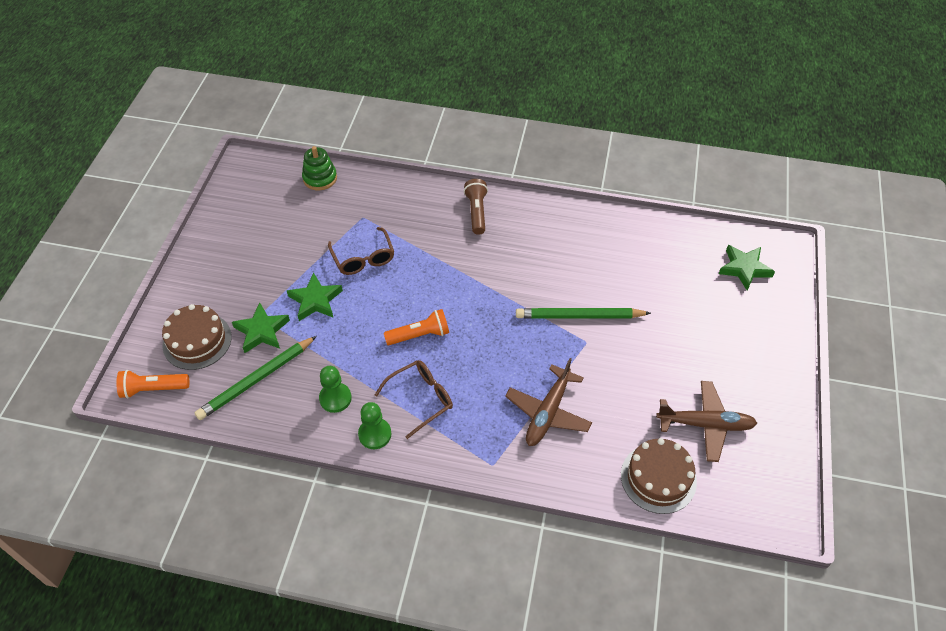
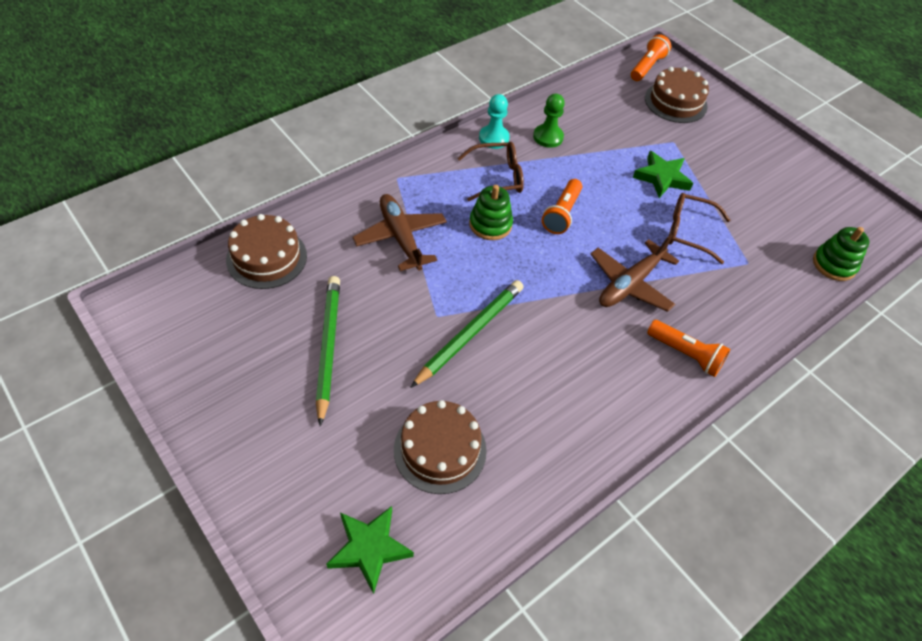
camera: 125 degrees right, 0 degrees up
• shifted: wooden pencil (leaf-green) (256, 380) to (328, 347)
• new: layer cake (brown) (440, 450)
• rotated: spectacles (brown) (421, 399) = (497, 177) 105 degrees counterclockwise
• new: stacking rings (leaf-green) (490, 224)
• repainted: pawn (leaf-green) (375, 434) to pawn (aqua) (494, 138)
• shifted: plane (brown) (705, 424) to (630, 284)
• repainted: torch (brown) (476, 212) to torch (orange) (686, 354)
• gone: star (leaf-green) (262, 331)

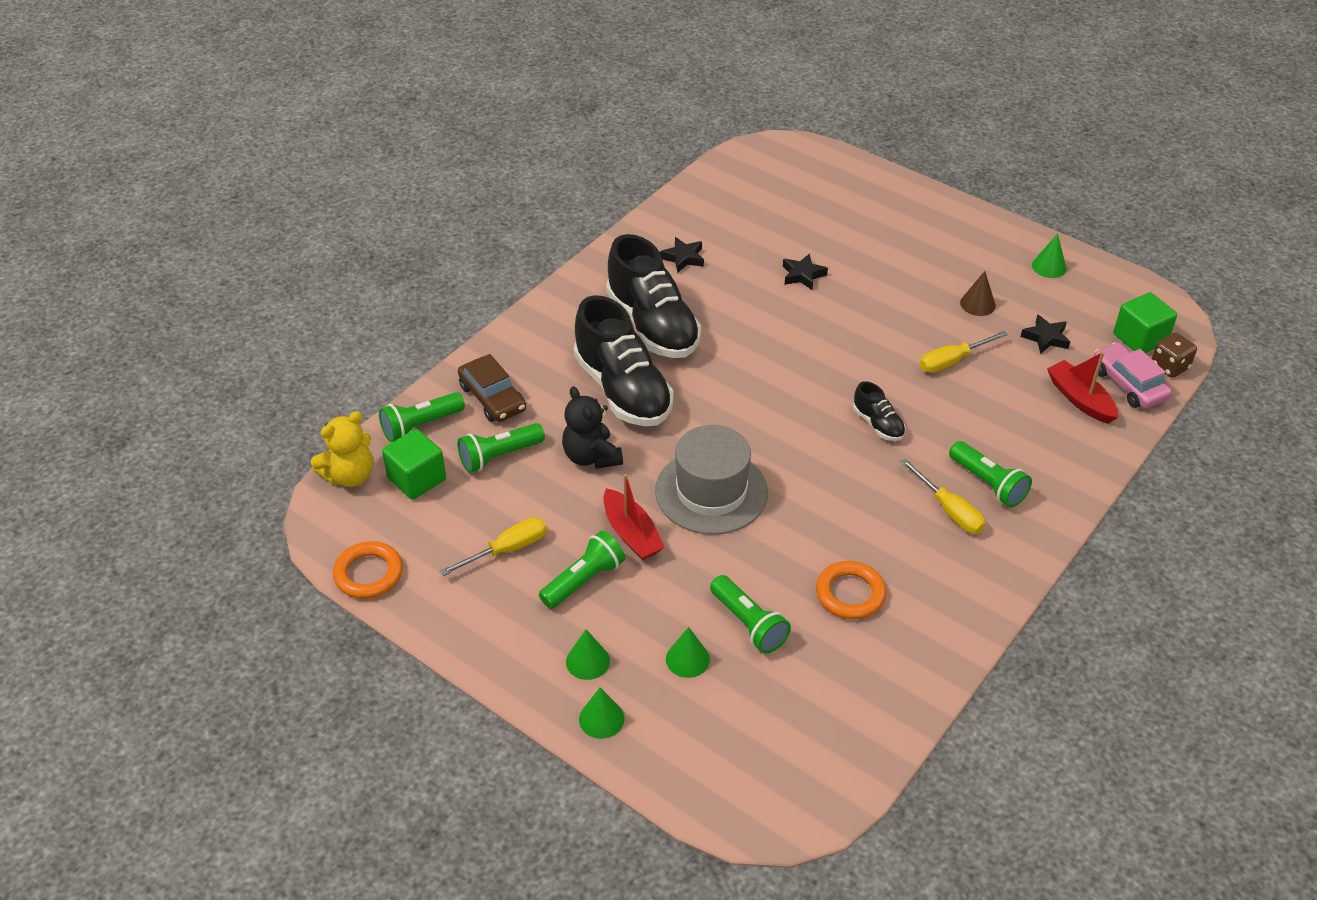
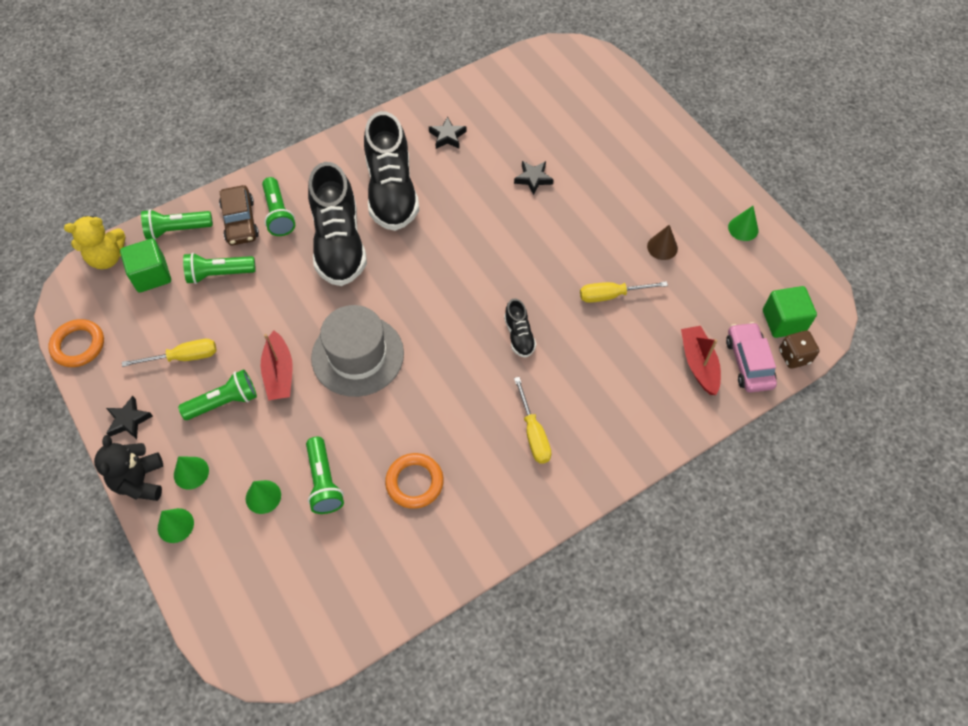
camera: 20 degrees right, 15 degrees up
• shifted: teddy bear (ebony) (591, 457) to (140, 481)
• shifted: star (ebony) (1046, 338) to (129, 420)
• shifted: torch (leaf-green) (988, 483) to (278, 214)

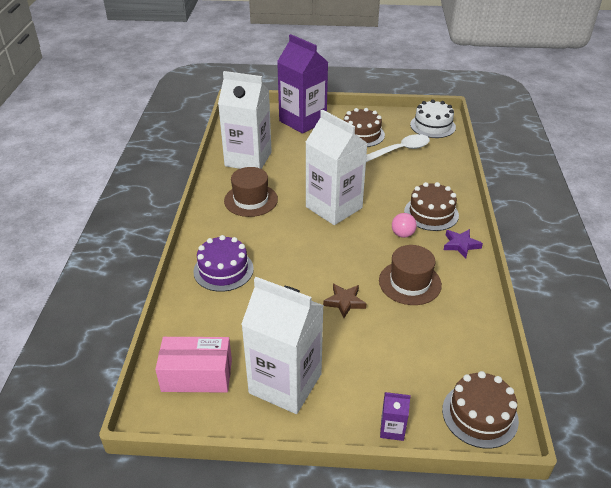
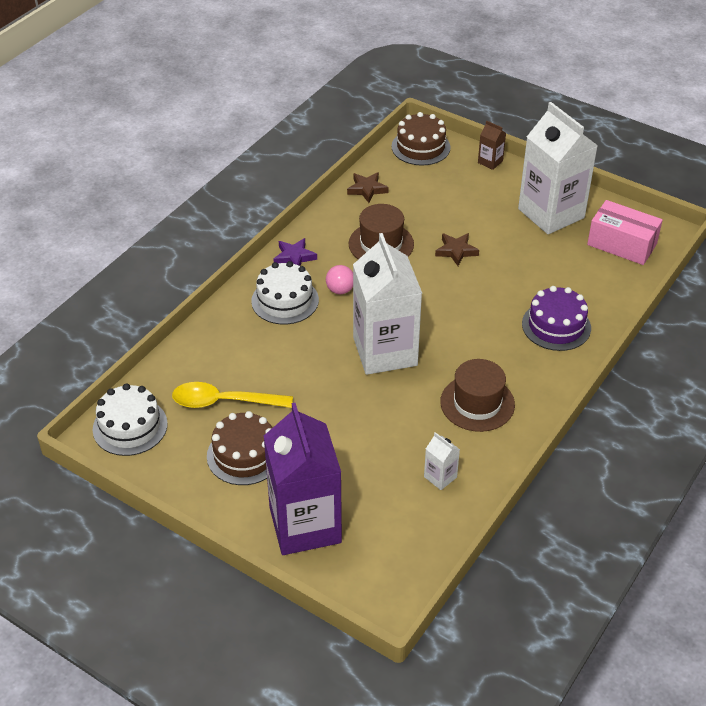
camera: 150 degrees left, 5 degrees up
• repainted: tablespoon (white) (399, 150) to tablespoon (bright yellow) (224, 402)
• repainted: layer cake (brown) (431, 213) to layer cake (white) (285, 300)
• new: star (brown) (367, 189)
• scaled: carton (white) (248, 159) = (440, 477) x0.40
• repainted: carton (purple) (392, 429) to carton (brown) (490, 162)

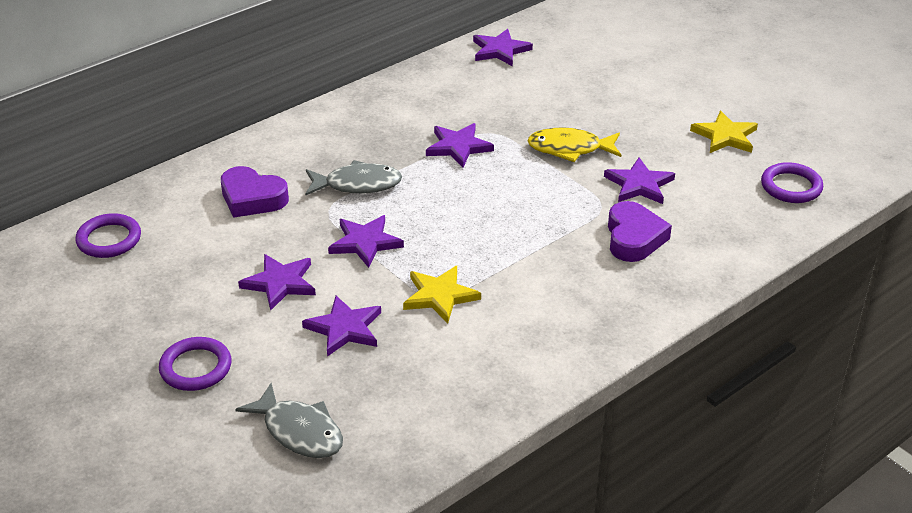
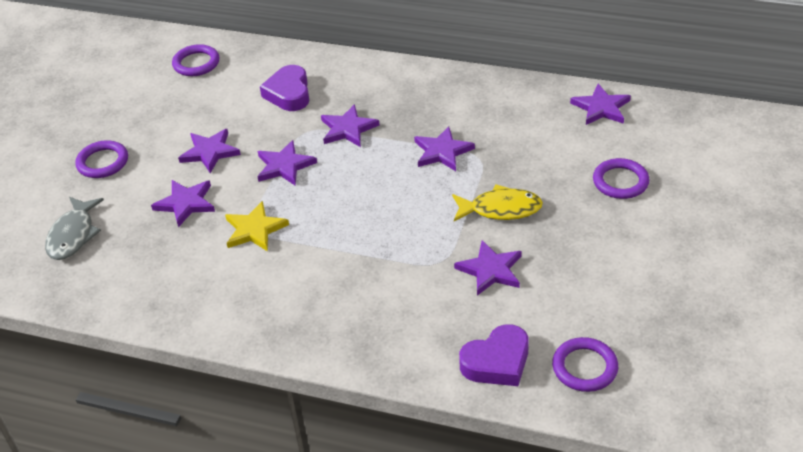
camera: 60 degrees right, 5 degrees up
• swapped: fish figure (grey) (358, 184) to star (purple) (348, 129)
• rotated: fish figure (bright yellow) (569, 149) = (501, 209) 120 degrees clockwise
• shifted: heart shape (purple) (634, 238) to (497, 362)
• new: torus (purple) (620, 182)
• gone: star (bright yellow) (725, 136)

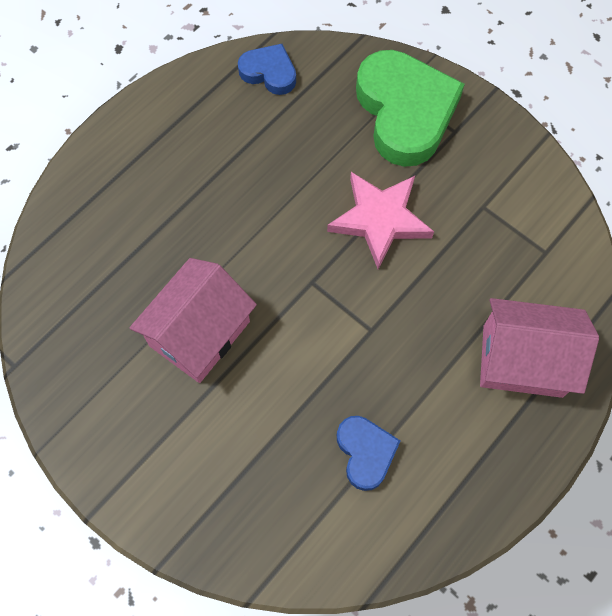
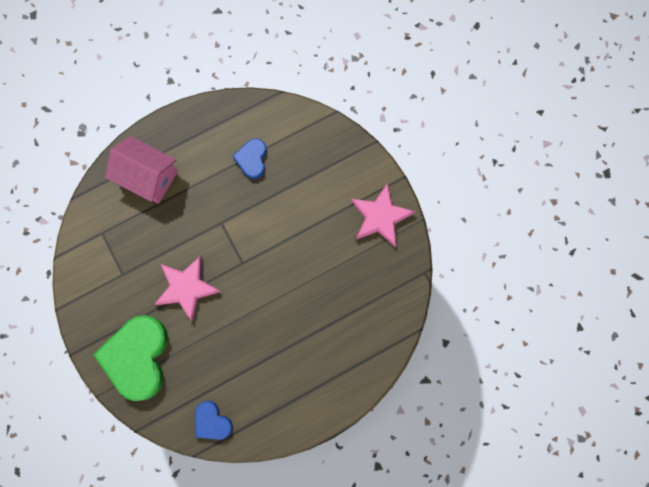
camera: 160 degrees left, 10 degrees up
• new: star (pink) (380, 217)
• gone: house (pink) (199, 333)

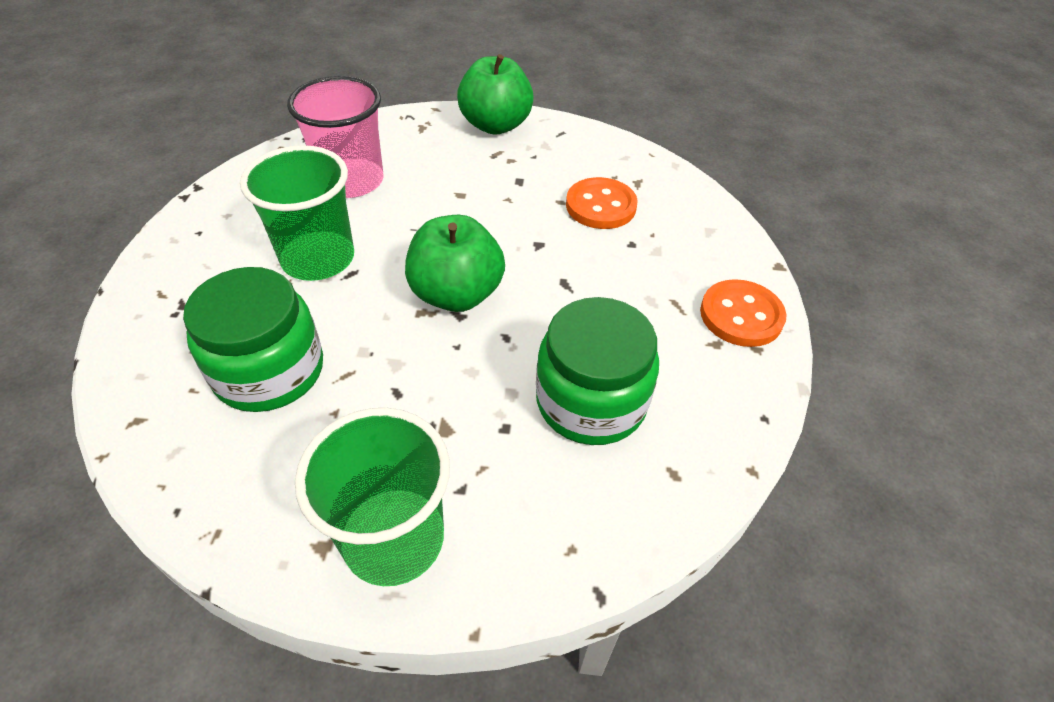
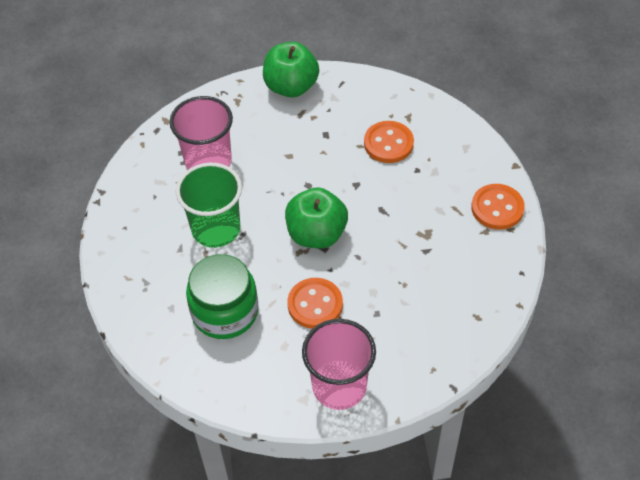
camera: 10 degrees left, 5 degrees up
• new: sewing button (orange) (315, 304)
• repainted: beaker (leaf-green) (394, 539) to beaker (pink) (339, 386)
• gone: preserve jar (leaf-green) (591, 401)

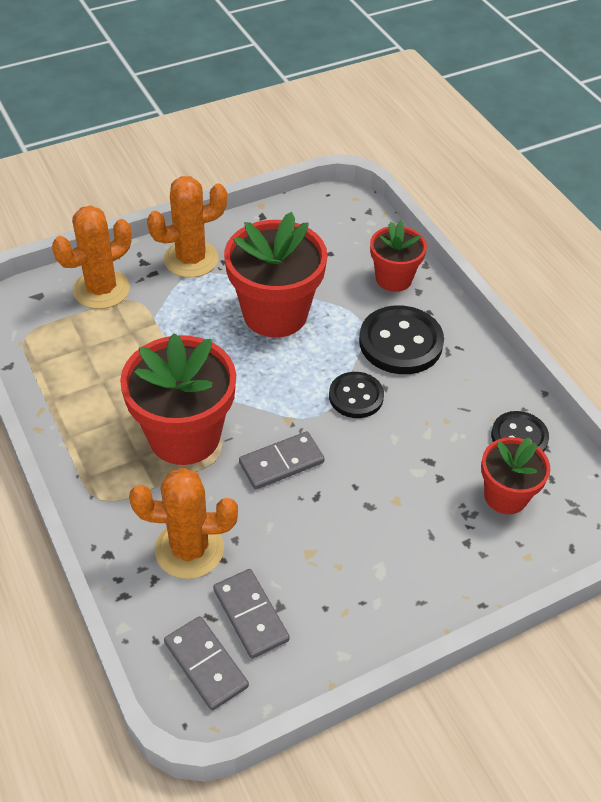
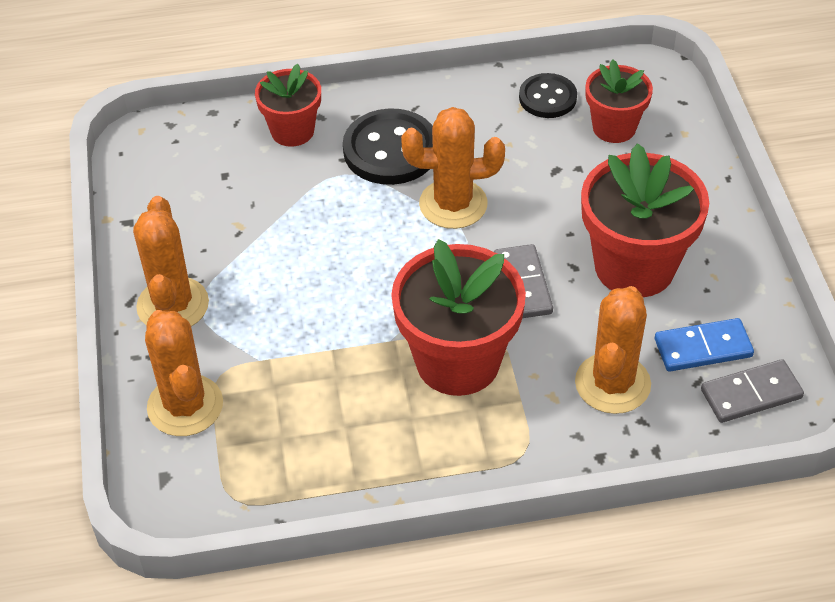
camera: 70 degrees left, 0 degrees up
• swapped: sewing button (ebony) (356, 396) to cactus (orange) (453, 204)
• shifted: flower pot (crimson) (275, 314) to (634, 266)
• repainted: domino piece (grey) (250, 615) to domino piece (royal blue) (703, 348)

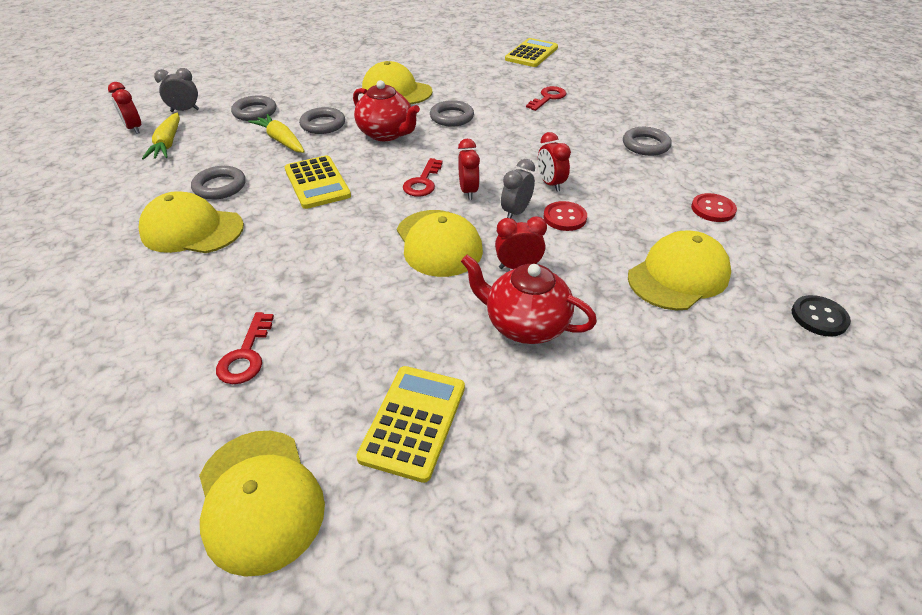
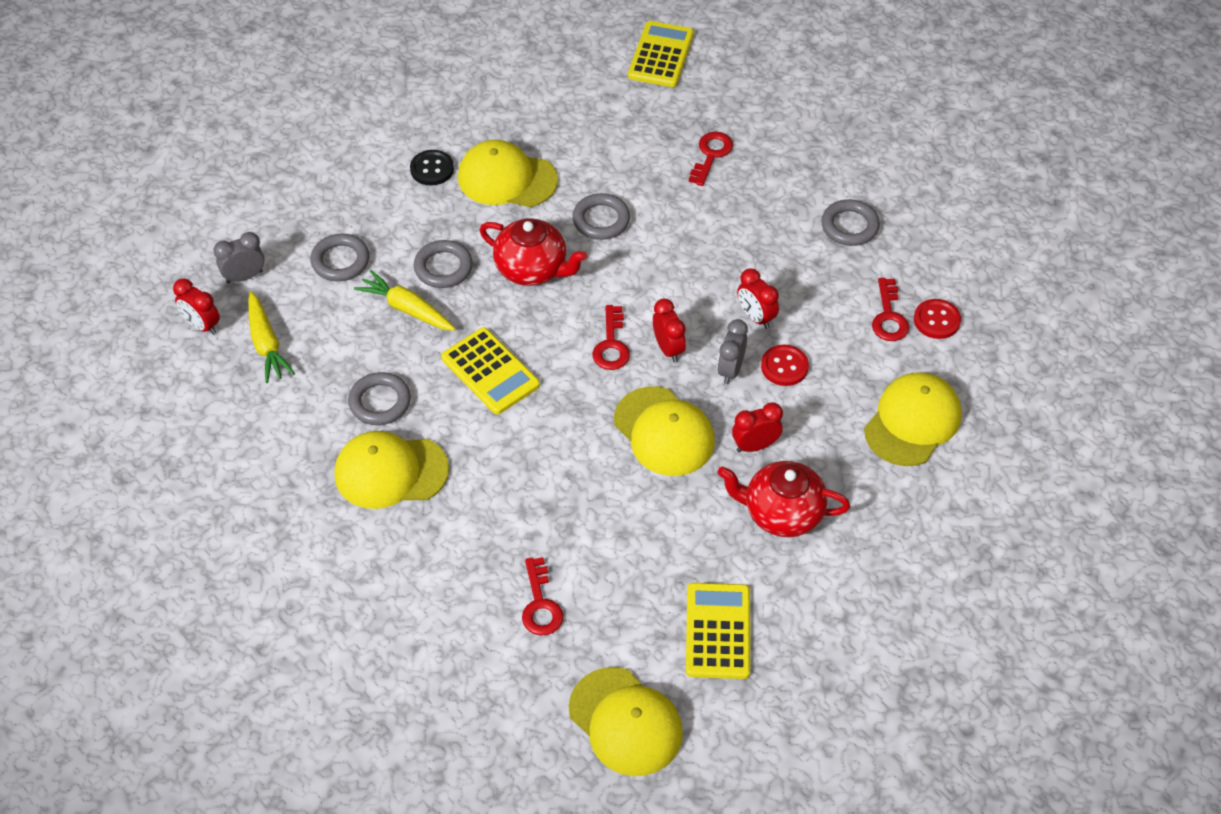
camera: 15 degrees left, 10 degrees up
• shifted: sewing button (ebony) (819, 317) to (432, 169)
• new: latchkey (crimson) (889, 317)

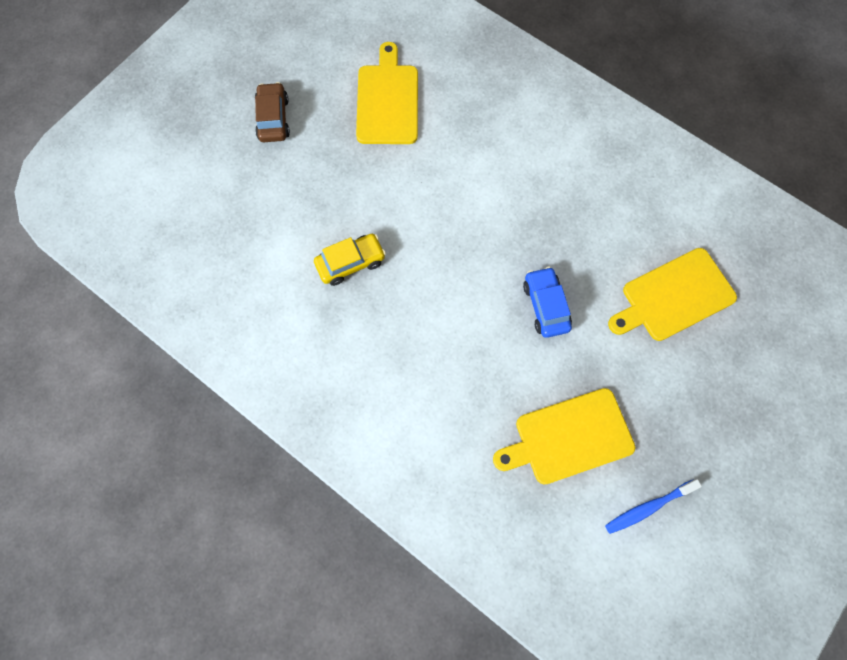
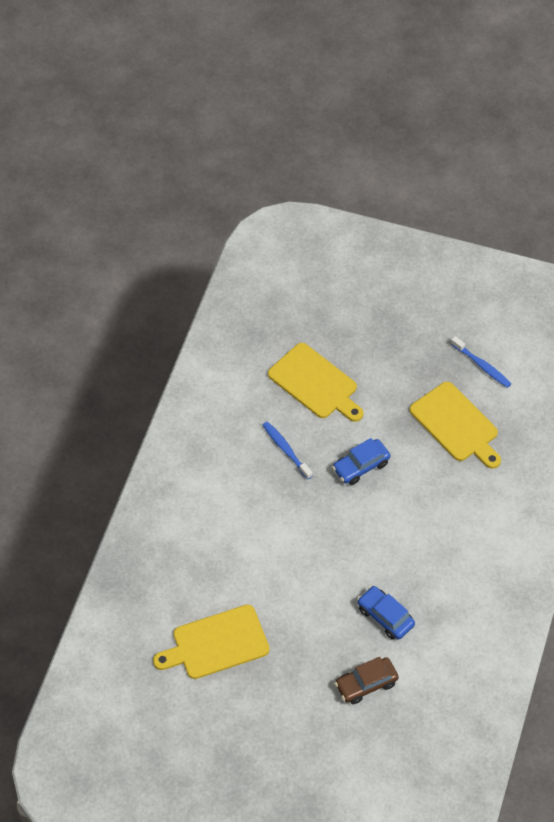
camera: 110 degrees left, 15 degrees down
• new: toothbrush (royal blue) (286, 450)
• shifted: automobile (brown) (273, 119) to (366, 684)
• repainted: automobile (bright yellow) (350, 263) to automobile (royal blue) (385, 616)

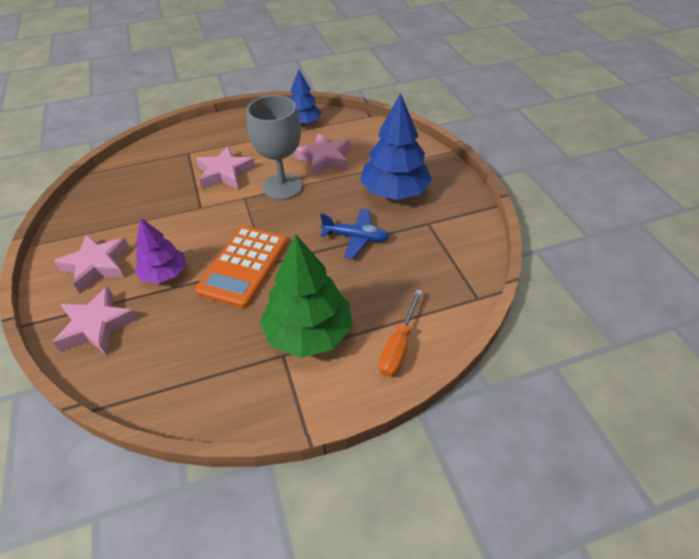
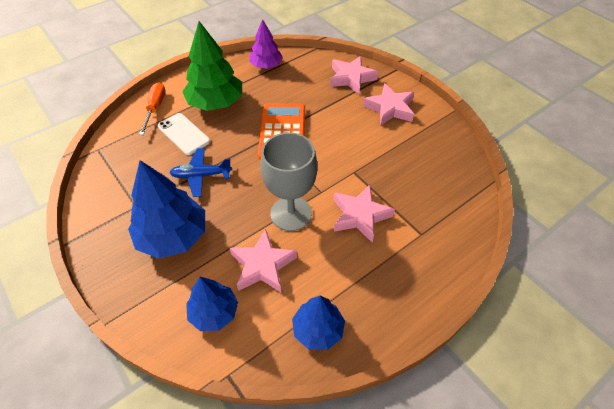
camera: 160 degrees right, 5 degrees up
• new: smartphone (white) (183, 134)
• new: tree (royal blue) (214, 312)
• shifted: tree (purple) (164, 274) to (266, 65)

